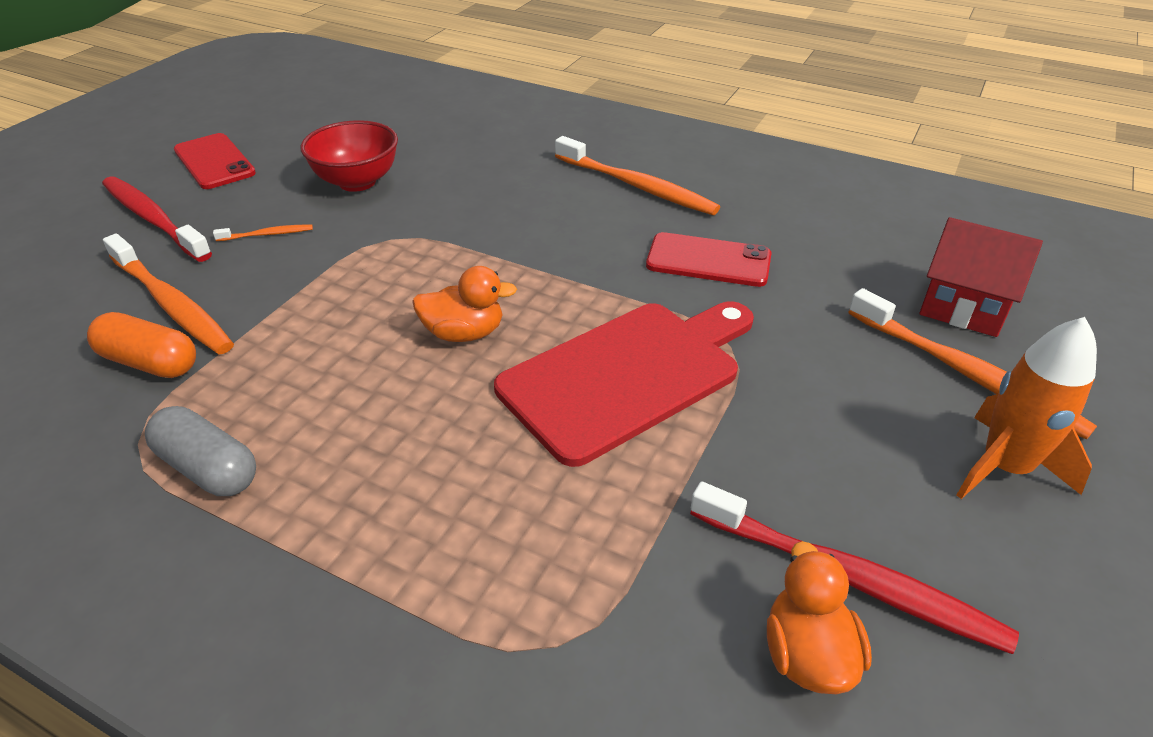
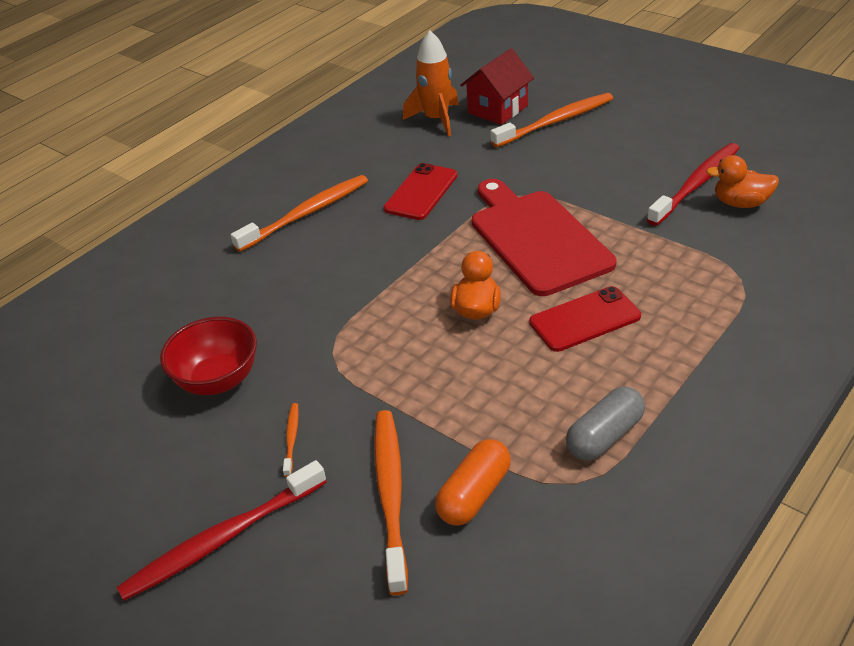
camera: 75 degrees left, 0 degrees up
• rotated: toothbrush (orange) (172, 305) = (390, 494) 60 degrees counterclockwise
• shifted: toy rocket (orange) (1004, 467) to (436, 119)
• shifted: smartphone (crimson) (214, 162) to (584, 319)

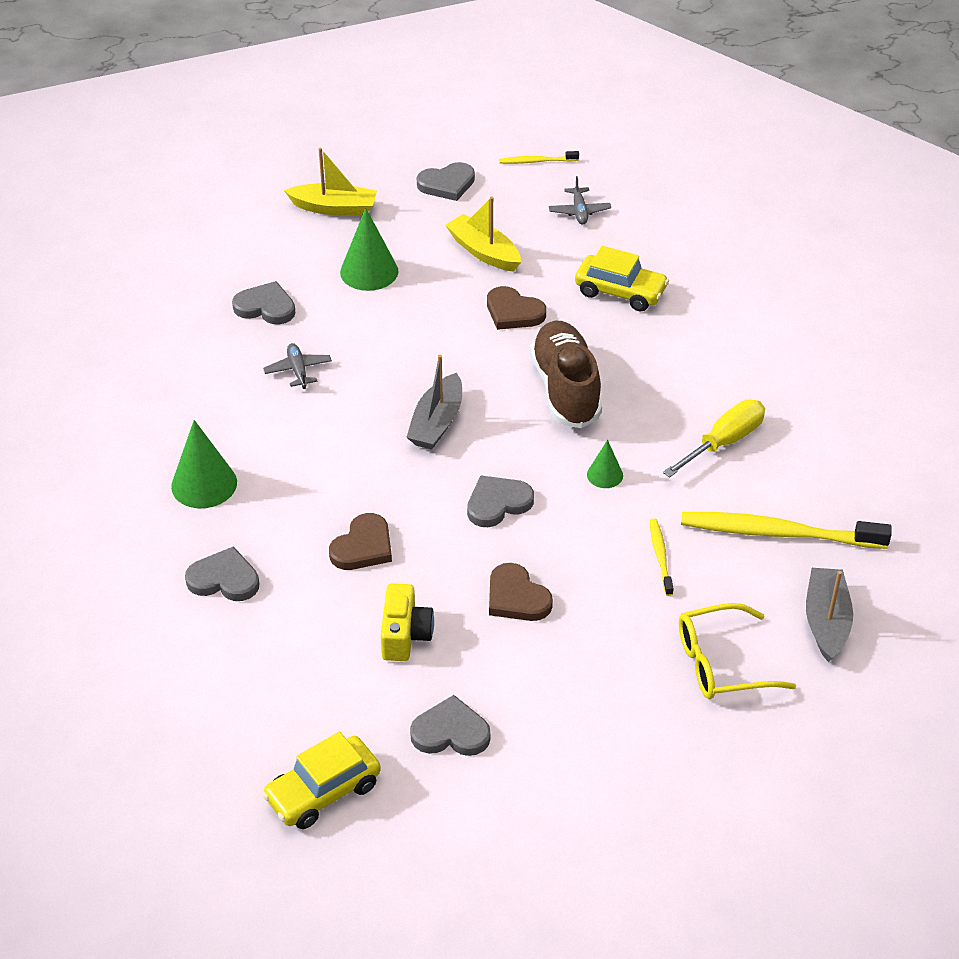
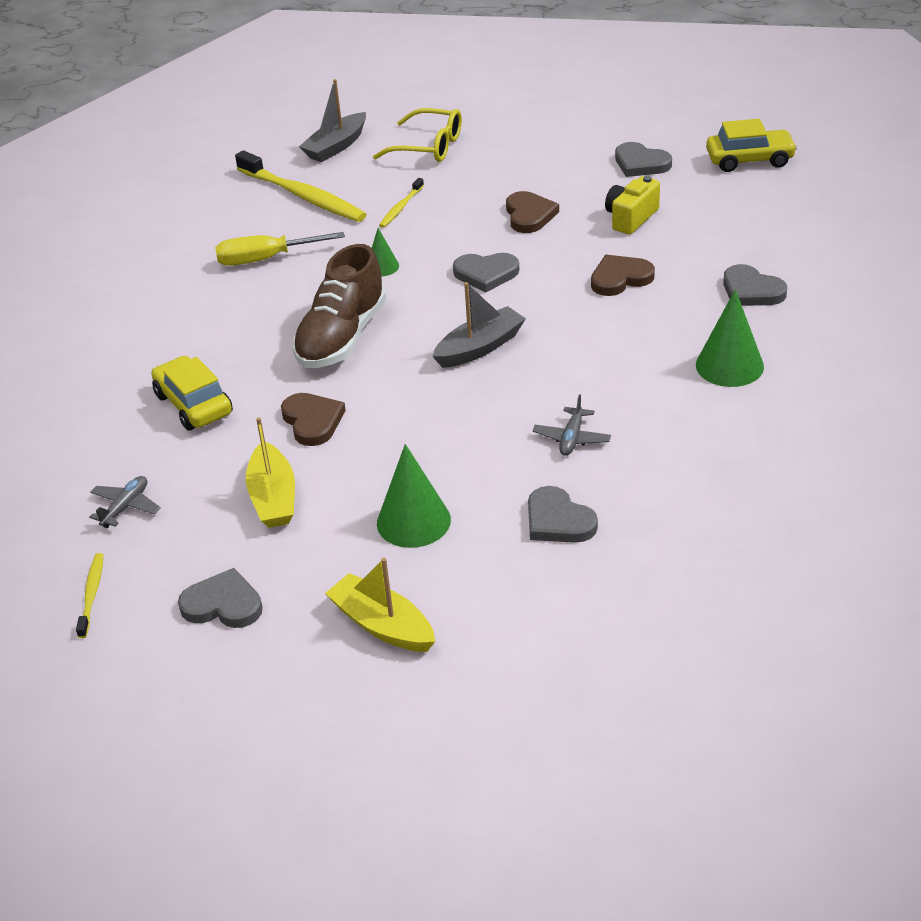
camera: 145 degrees left, 5 degrees down
• rotated: toothbrush (bright yellow) (536, 161) = (92, 594) 120 degrees counterclockwise

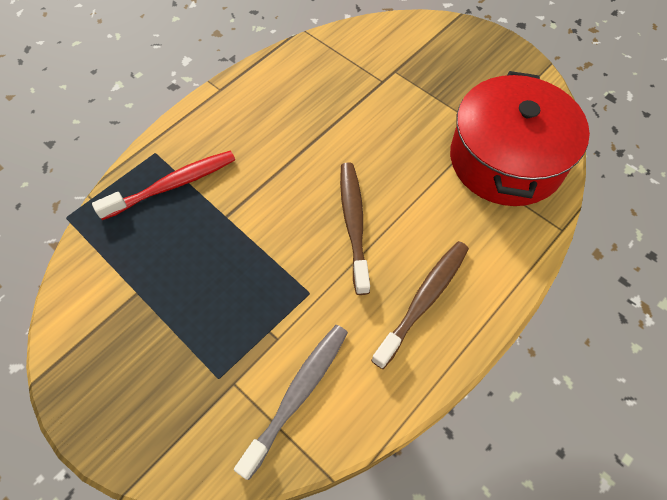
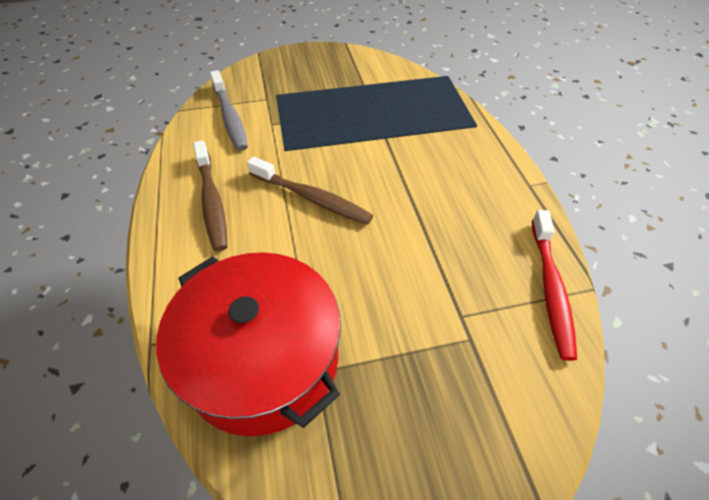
camera: 125 degrees right, 10 degrees down
• shifted: toothbrush (crimson) (173, 185) to (550, 288)

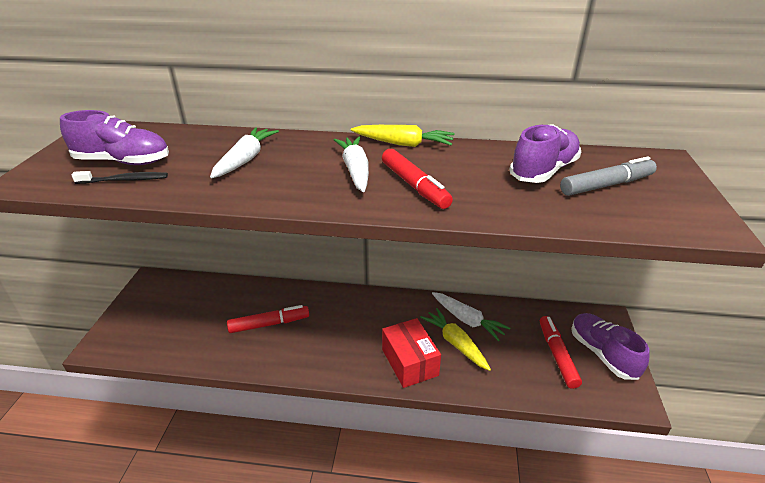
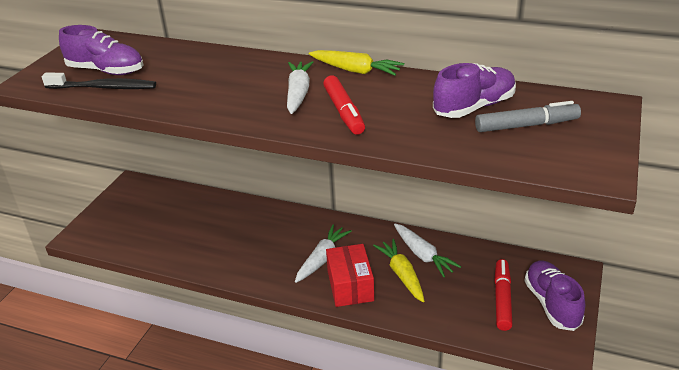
camera: 15 degrees right, 0 degrees up
• scaled: toothbrush (ebony) (124, 180) = (103, 87) x1.51
• shifted: carrot (white) (245, 159) to (322, 258)
• gone: marker (crimson) (269, 324)

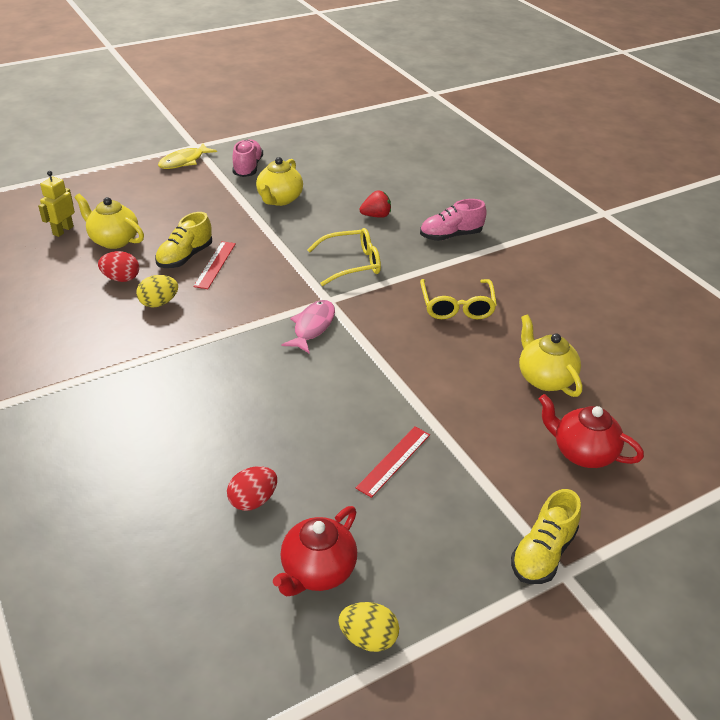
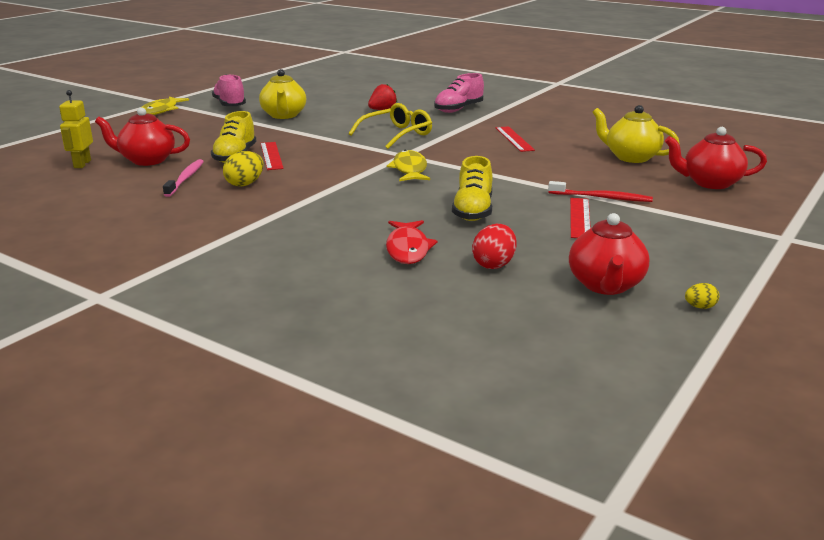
camera: 25 degrees left, 15 degrees down
• repainted: teapot (bright yellow) (114, 240) to teapot (crimson) (147, 160)
• swapped: egg (crimson) (121, 278) to toothbrush (pink) (185, 178)
• new: fish figure (crimson) (408, 249)
• repainted: fish figure (pink) (312, 327) to fish figure (bright yellow) (409, 169)
• shifted: lace-up shoe (bright yellow) (543, 553) to (473, 211)
• swapped: spectacles (bright yellow) (457, 306) to straightedge (crimson) (514, 139)
• new: toothbrush (crimson) (602, 198)
• scaled: egg (bright yellow) (368, 638) = (700, 307) x0.56

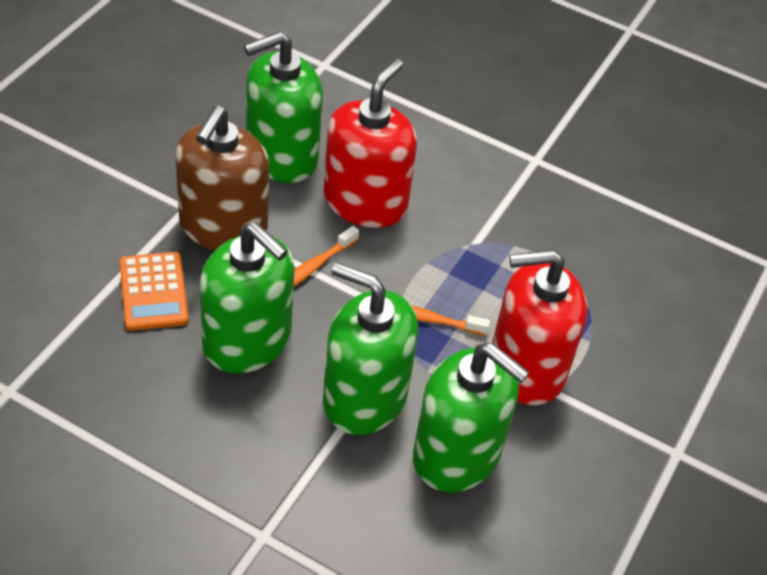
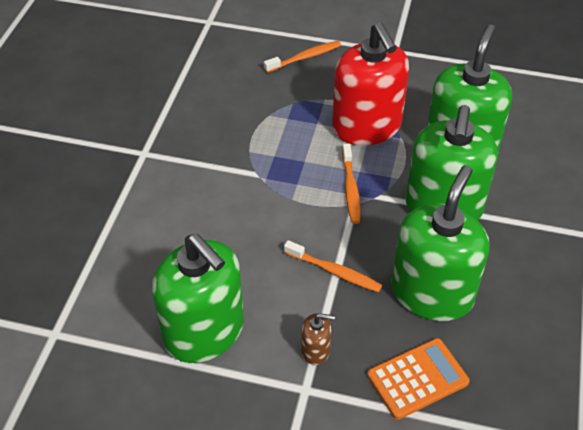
camera: 100 degrees left, 0 degrees up
• new: toothbrush (orange) (304, 58)
• scaled: soap pump (brown) (223, 226) = (315, 350) x0.41
• gone: soap pump (crimson) (365, 202)

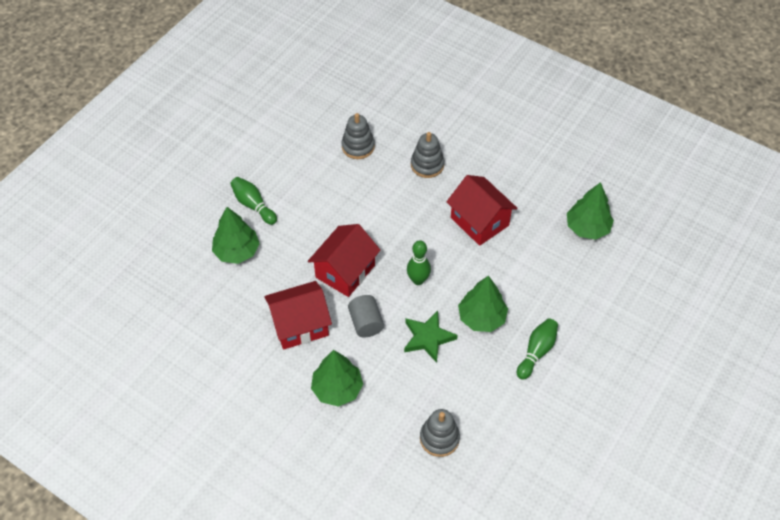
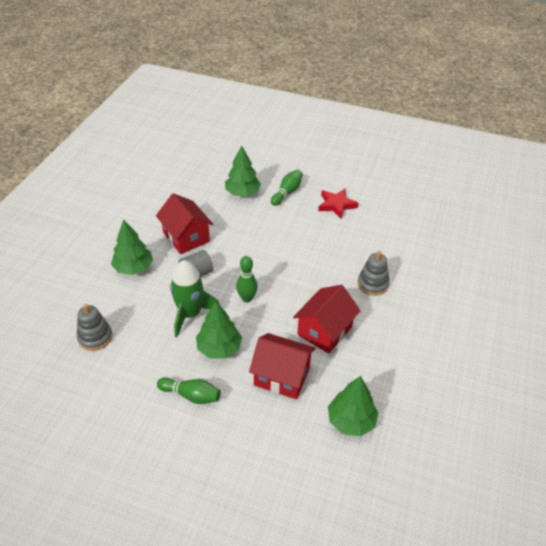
camera: 75 degrees right, 10 degrees down
• swapped: star (leaf-green) (428, 338) to toy rocket (leaf-green) (190, 314)
• shifted: house (crimson) (345, 271) to (282, 376)
• new: star (crimson) (336, 205)
• gone: stacking rings (grey) (358, 146)

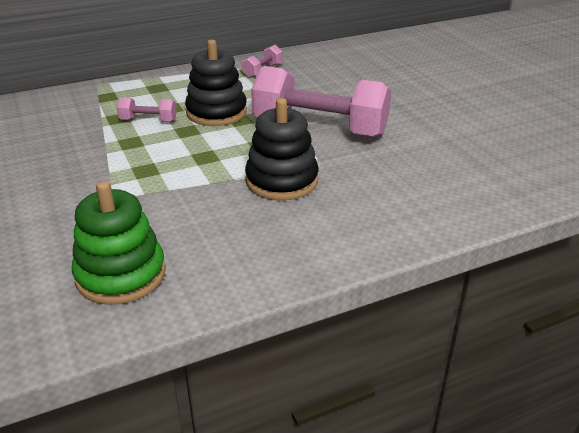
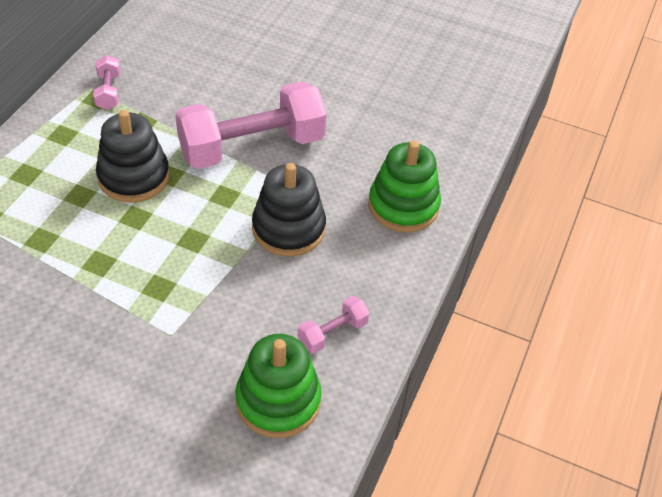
camera: 45 degrees left, 15 degrees up
• shifted: hand weight (pink) (148, 121) to (332, 333)
• new: stacking rings (leaf-green) (403, 206)

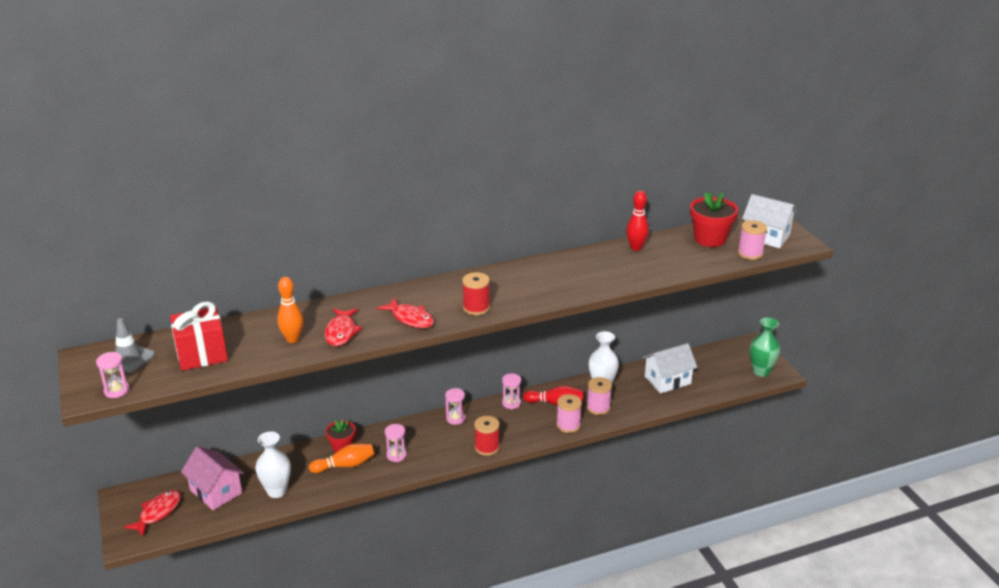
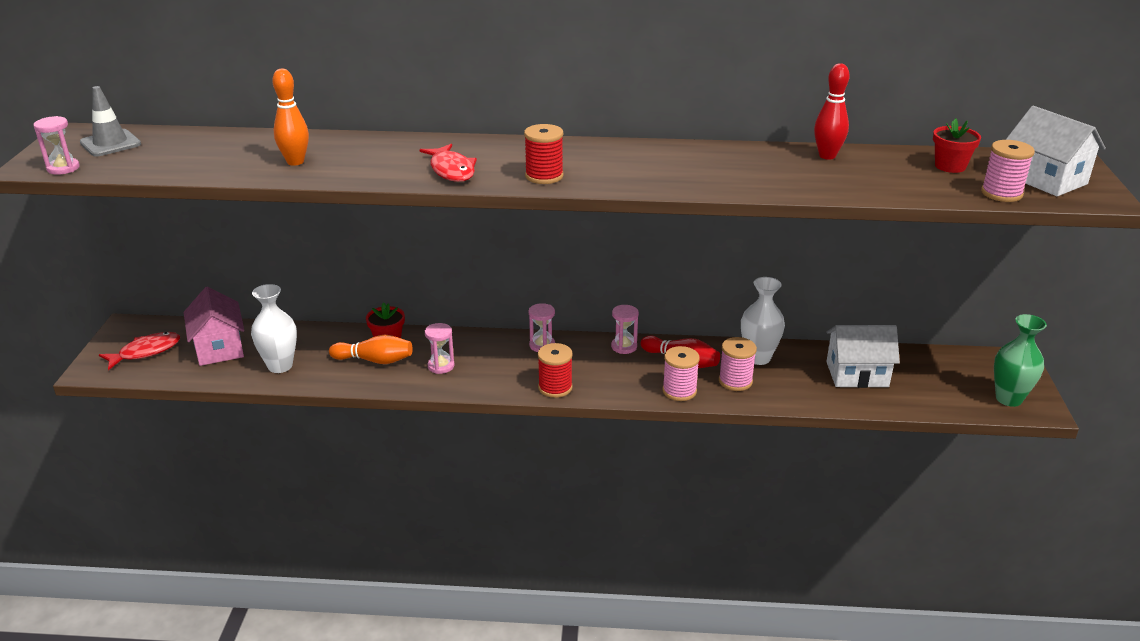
camera: 25 degrees right, 0 degrees up
• scaled: flower pot (crimson) (710, 239) = (950, 166) x0.62
• gone: wrapped gift (crimson) (202, 354)
• gone: fish figure (crimson) (341, 332)

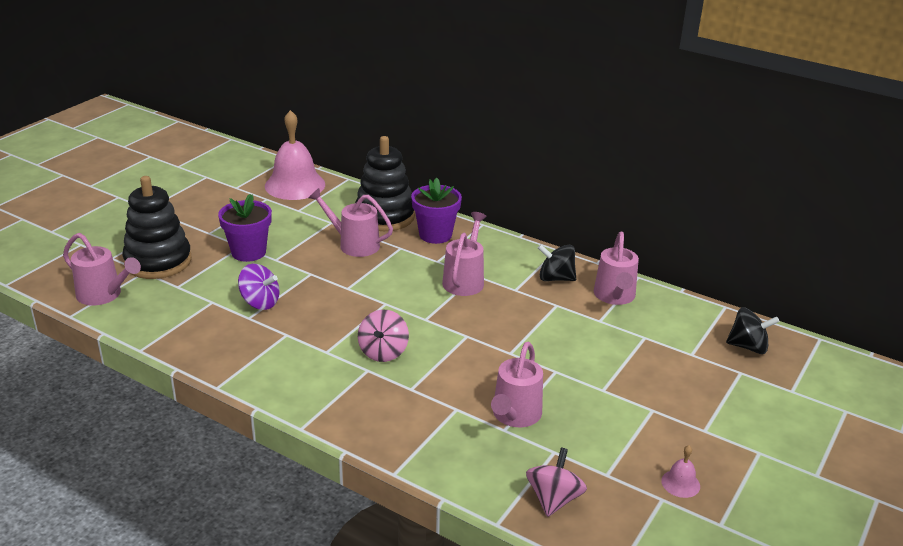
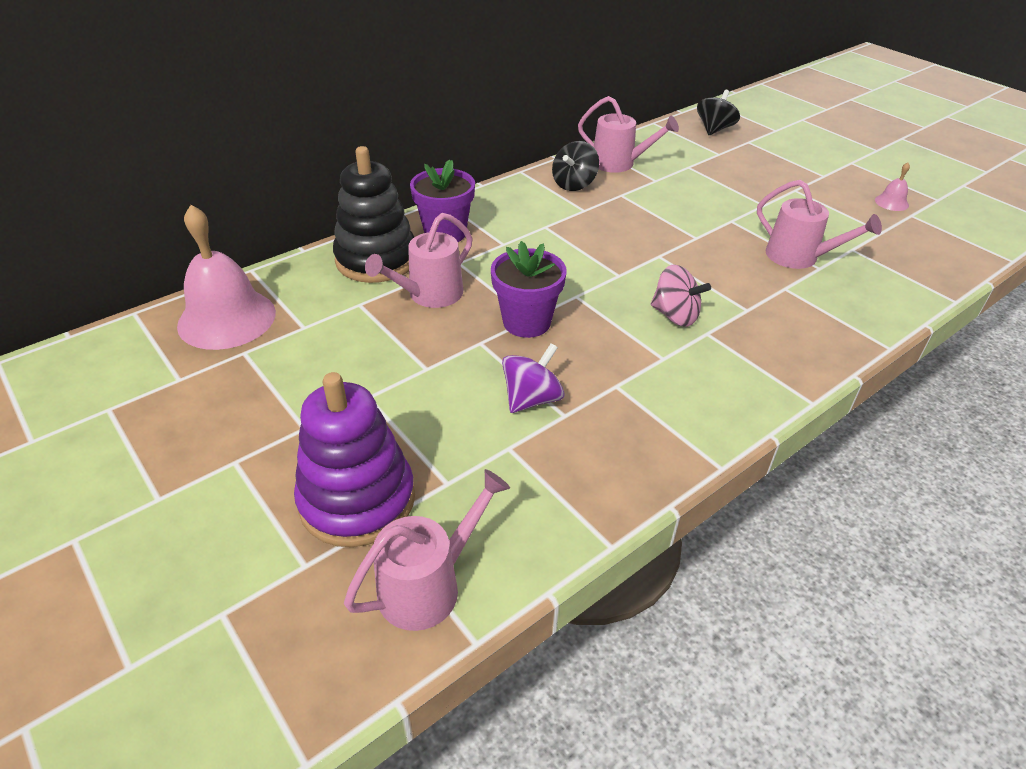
camera: 70 degrees left, 10 degrees up
• repainted: stacking rings (ebony) (158, 261) to stacking rings (purple) (357, 500)
• shifted: flower pot (purple) (248, 252) to (526, 322)
• gone: watering pot (pink) (465, 280)
• gone: toy top (pink) (554, 499)

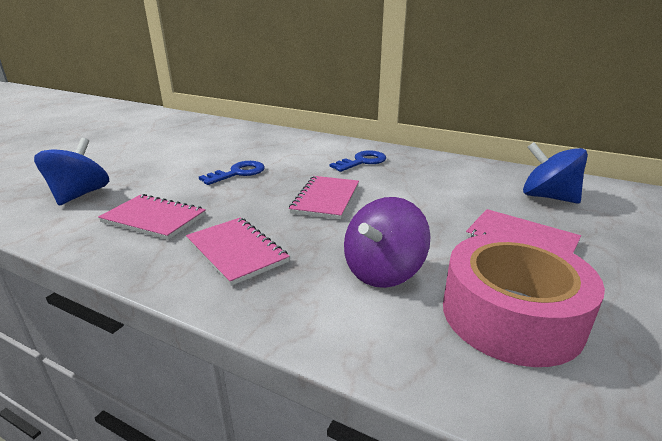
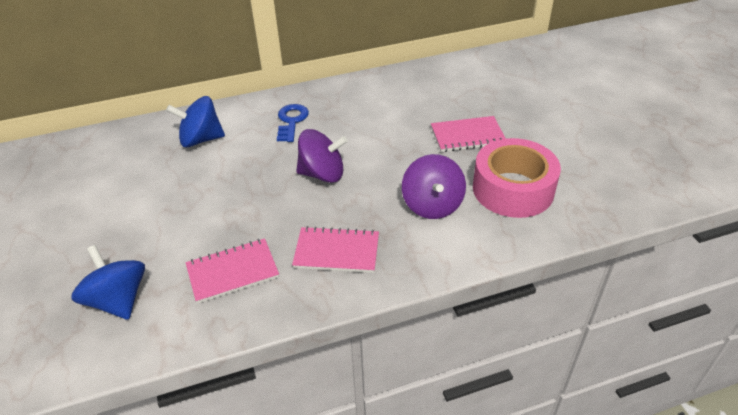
camera: 45 degrees left, 15 degrees up
• shifted: toy top (royal blue) (547, 197) to (201, 139)
• swapped: exercise book (pink) (326, 199) to toy top (purple) (322, 174)
• gone: latchkey (royal blue) (238, 173)

